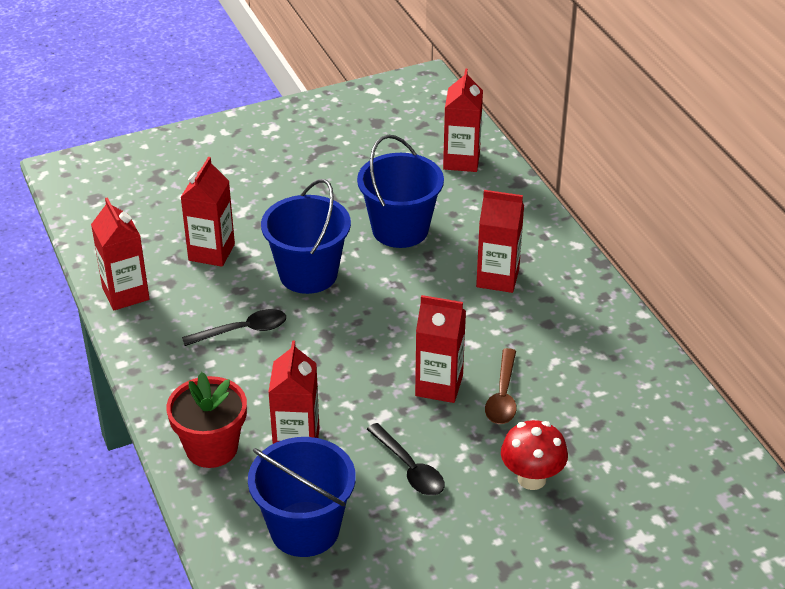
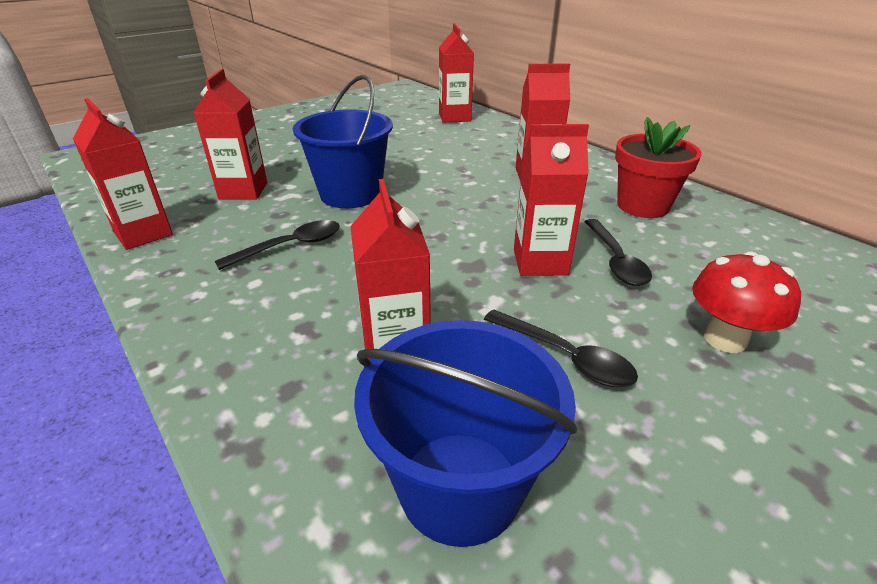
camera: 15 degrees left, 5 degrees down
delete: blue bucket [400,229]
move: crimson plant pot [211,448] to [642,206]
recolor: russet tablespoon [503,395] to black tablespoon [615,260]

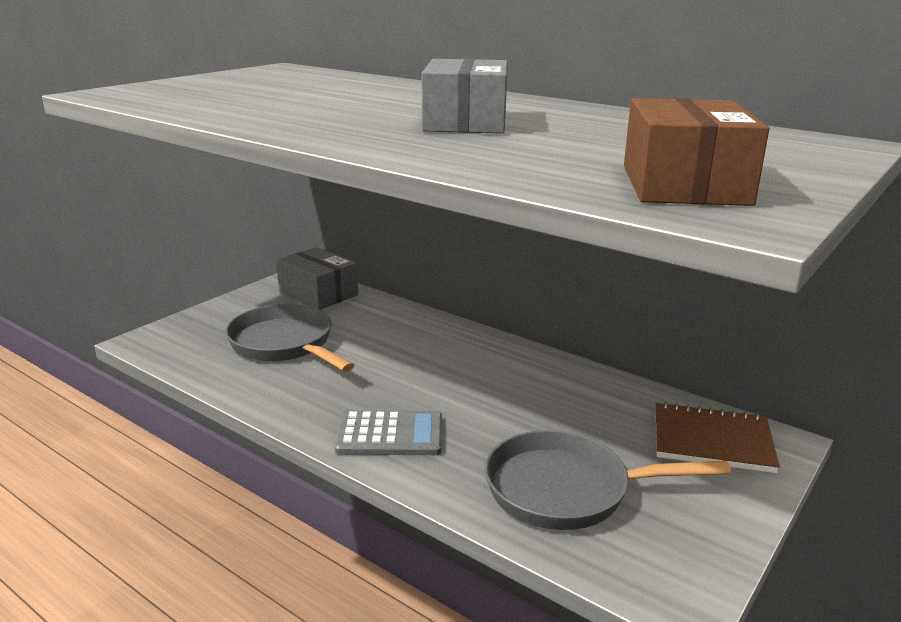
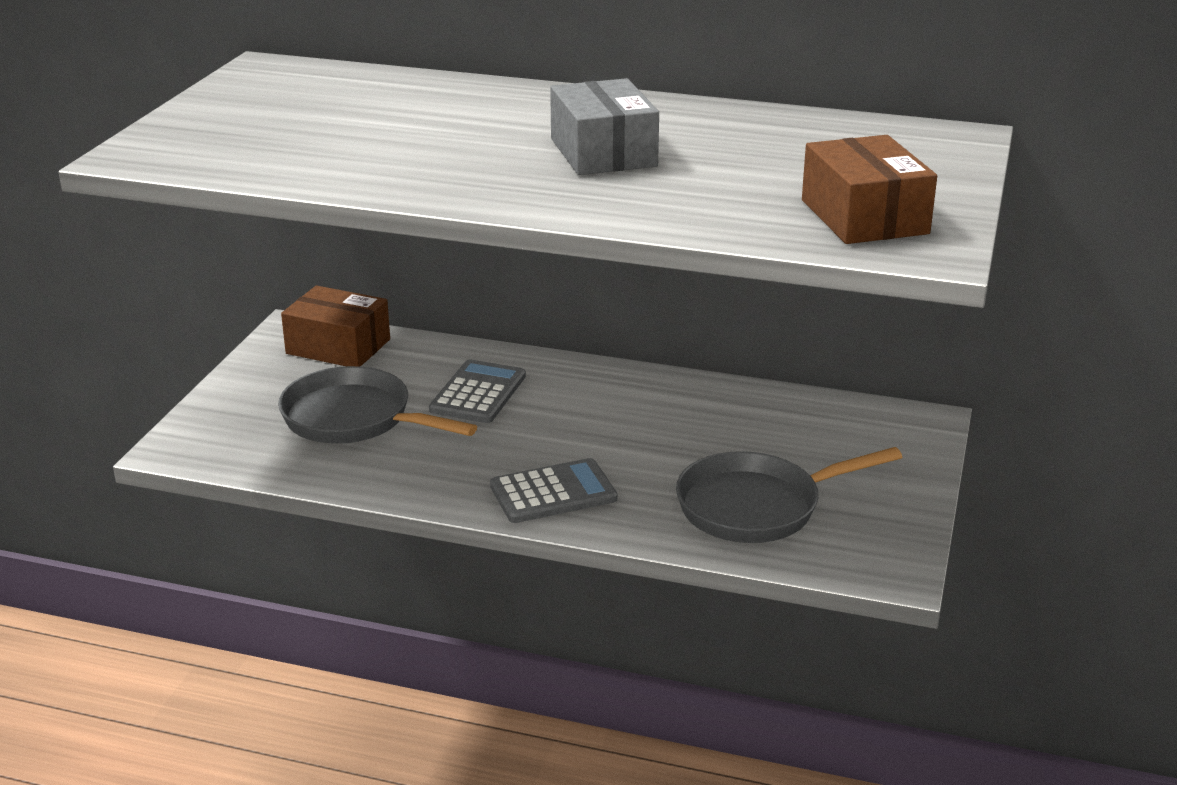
camera: 20 degrees left, 5 degrees up
delete: russet notebook [712,440]
insert: ash-grey calculator [478,393]
recolor: ash-grey parcel [318,293] to russet parcel [338,346]

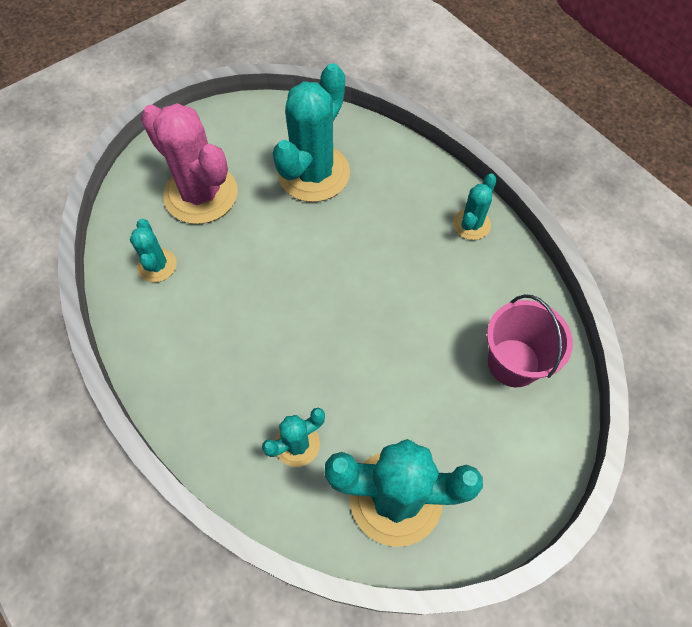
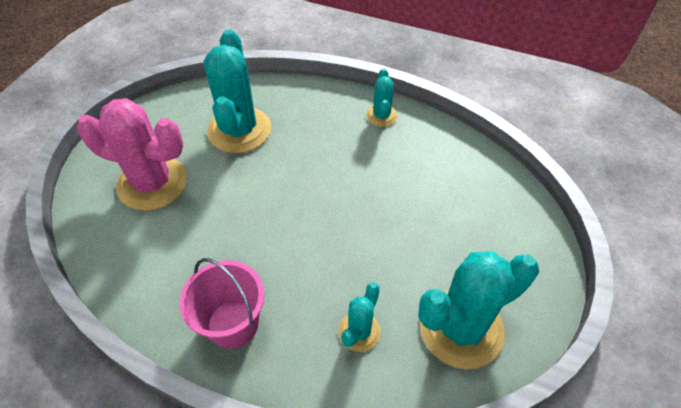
camera: 30 degrees left, 10 degrees down
delete: teal cactus [157,265]
move: rosy bucket [513,363] to [233,324]

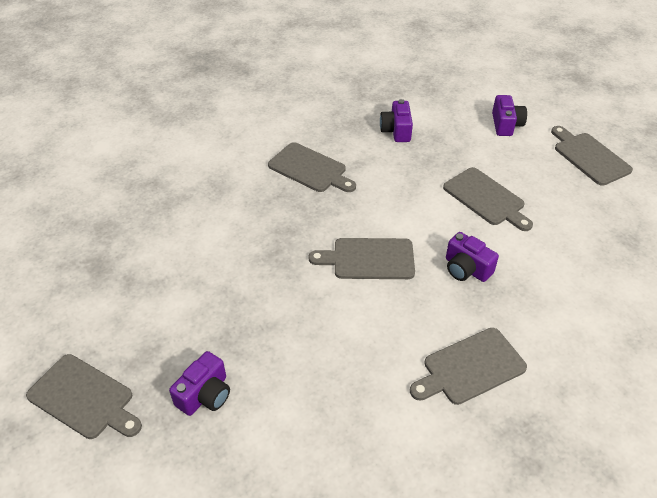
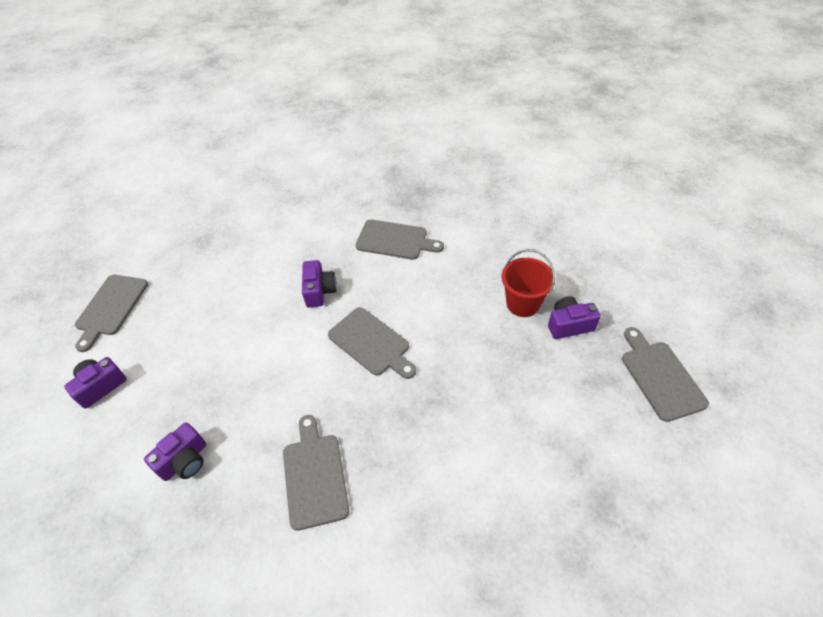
camera: 135 degrees left, 5 degrees up
delete: ash-grey chopping board [486,198]
insert: crimson bucket [523,303]

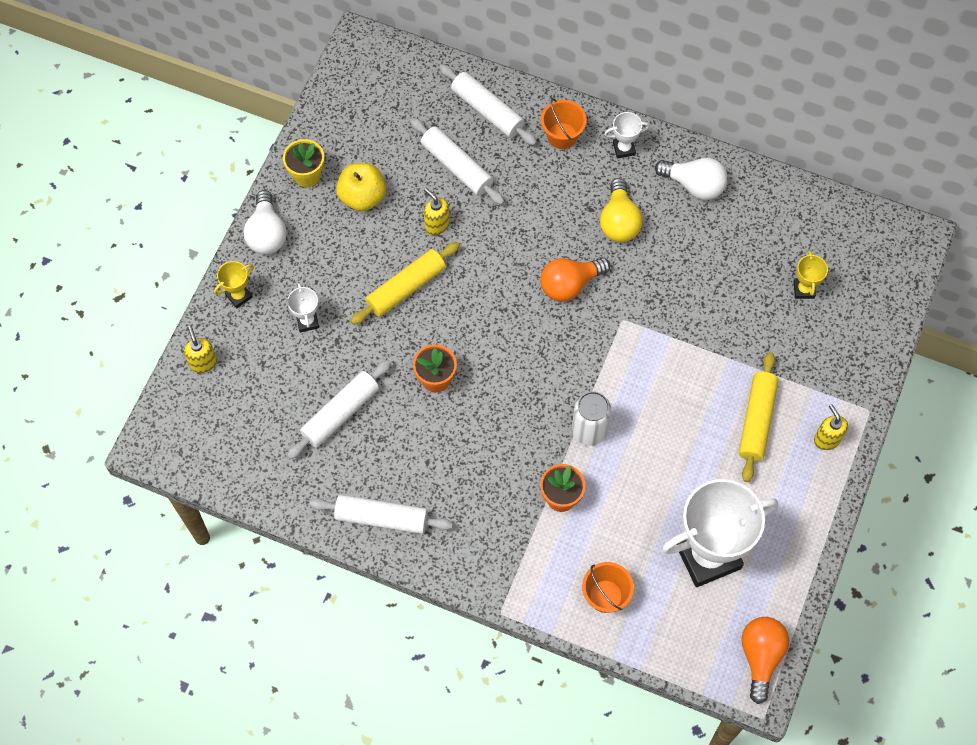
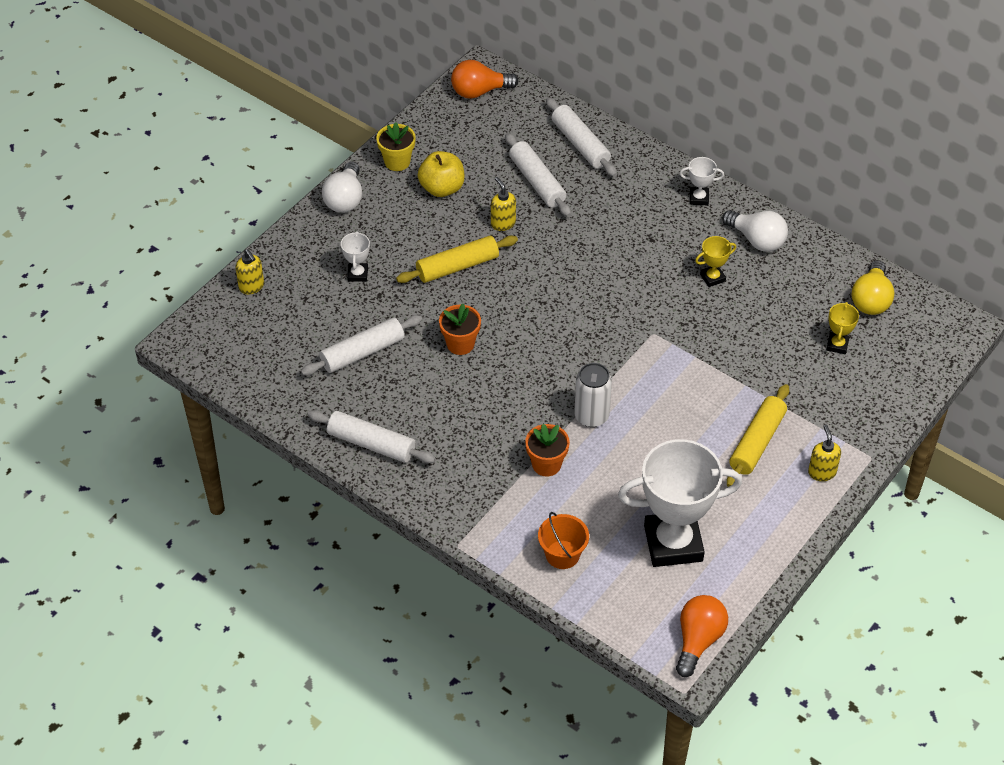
camera: 15 degrees right, 15 degrees down
delete: bright orange bucket [562,136]
move: golden trophy [239,296] to [712,278]; bright orange light bulb [570,285] to [479,91]; golden light bulb [619,221] to [871,299]
rotate: golden soap pump [203,362] = [251,286] 150 degrees clockwise

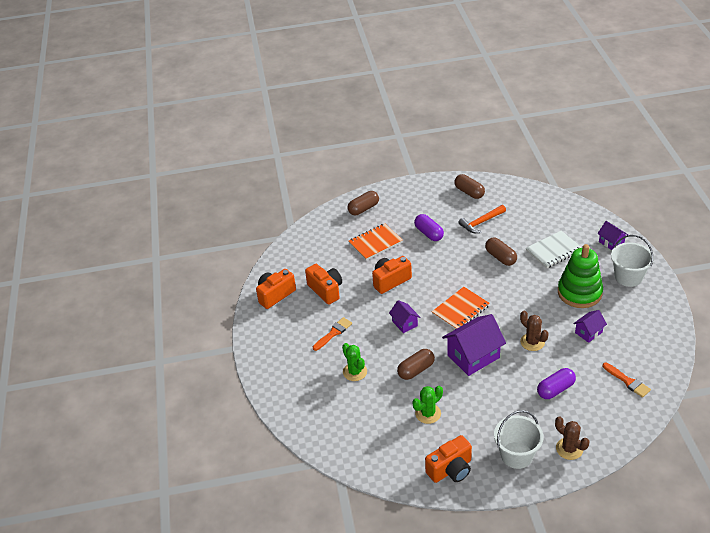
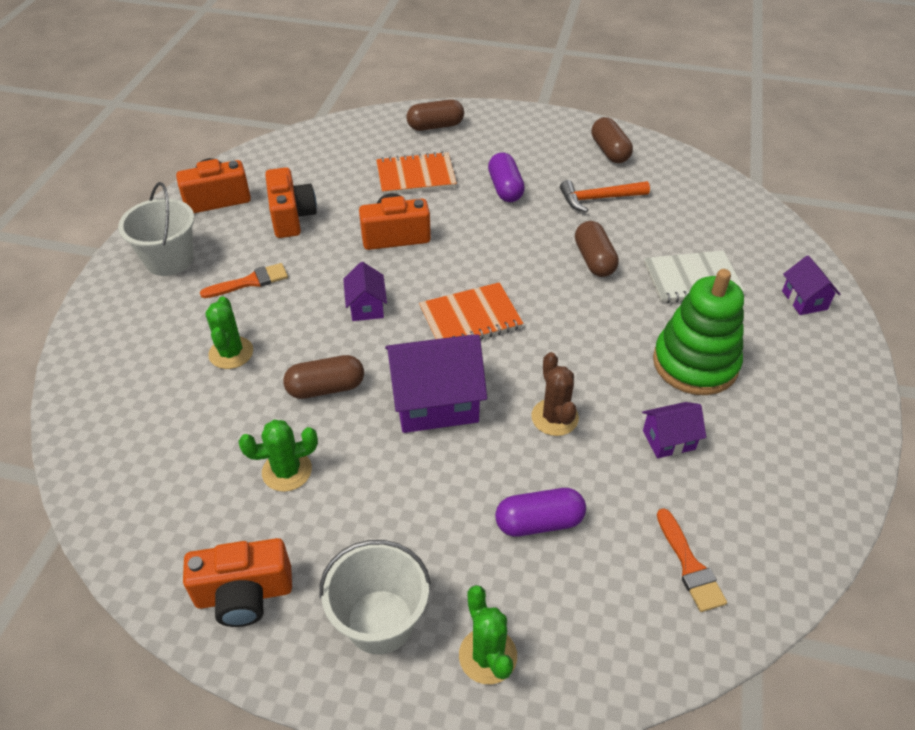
camera: 20 degrees right, 5 degrees up
move: white bucket [628,277] to [169,260]
recolor: russet cactus [569,449] to green cactus [487,656]

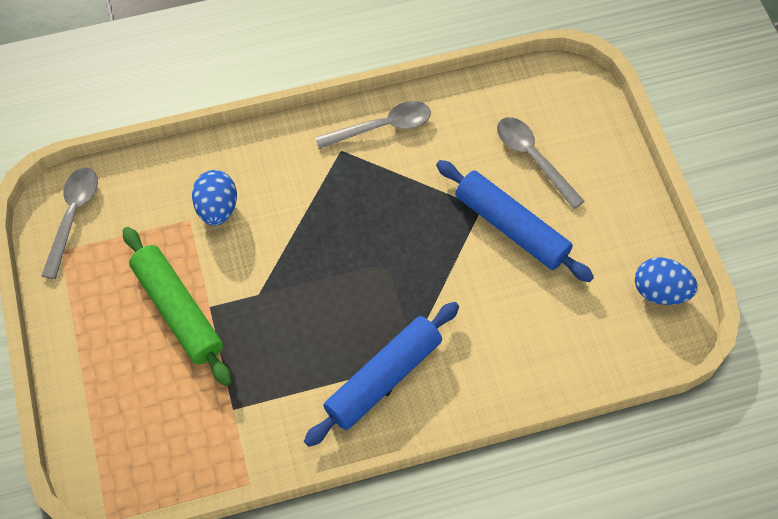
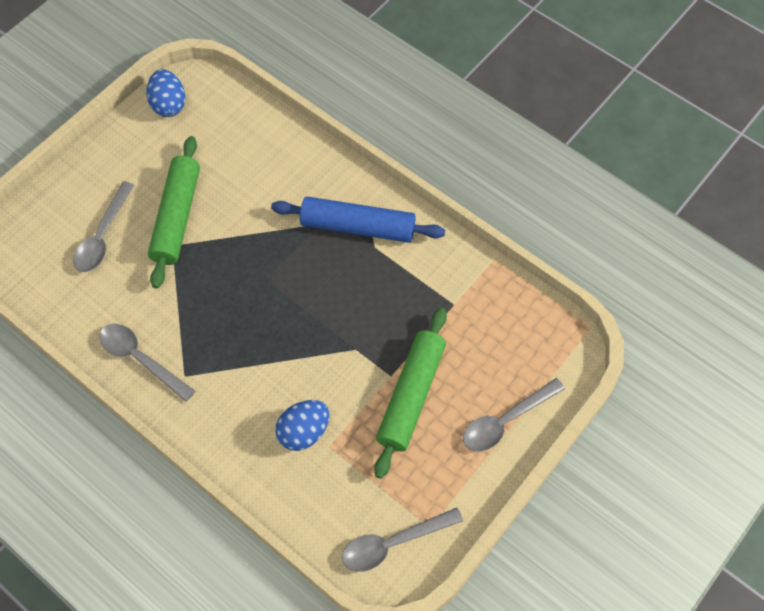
camera: 125 degrees left, 0 degrees up
insert: ash-grey tablespoon [506,420]
recolor: blue pastry roller [511,227] to green pastry roller [177,217]

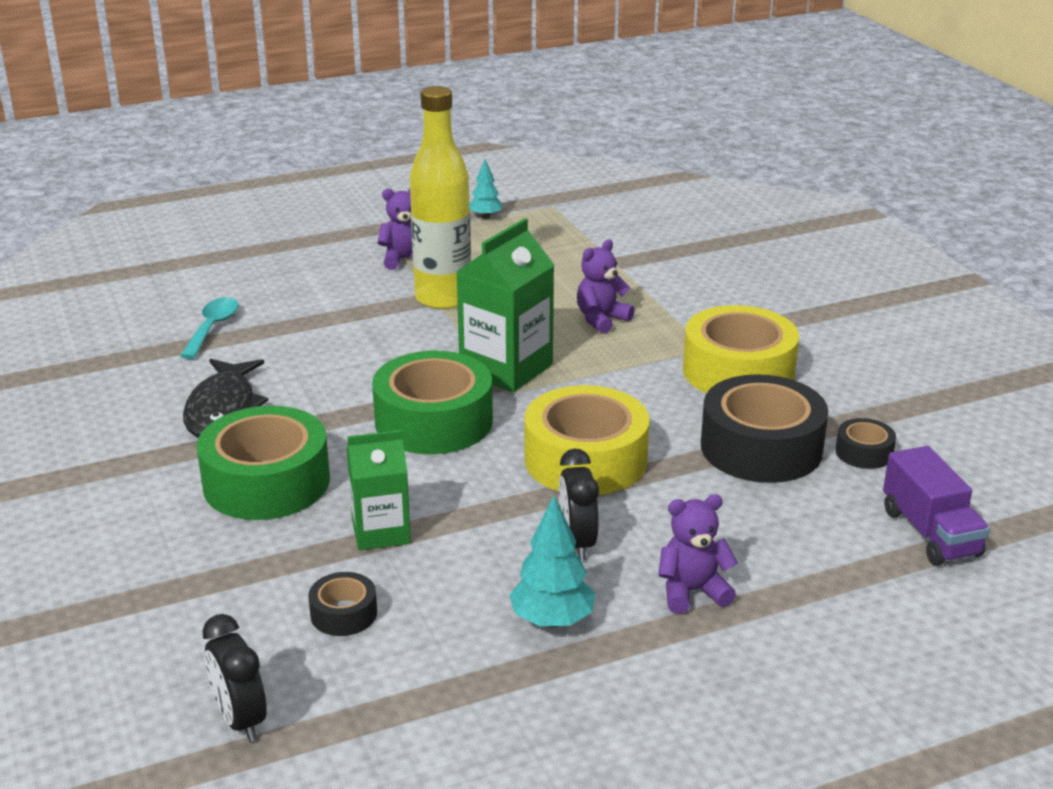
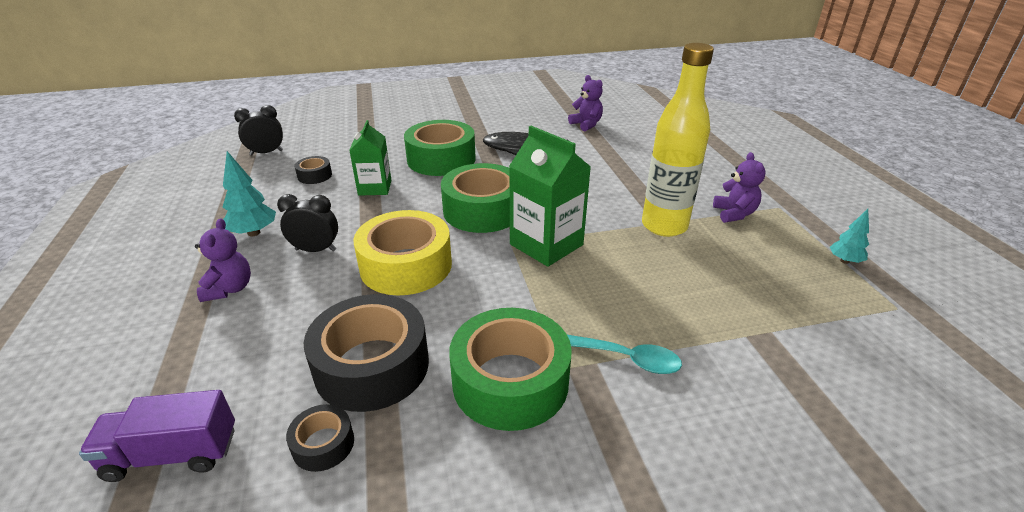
camera: 100 degrees right, 5 degrees up
move: teal tablespoon [212,328] to [629,359]; violet teddy bear [601,319] to [586,124]
recolor: golden tape [738,371] to green tape [510,381]

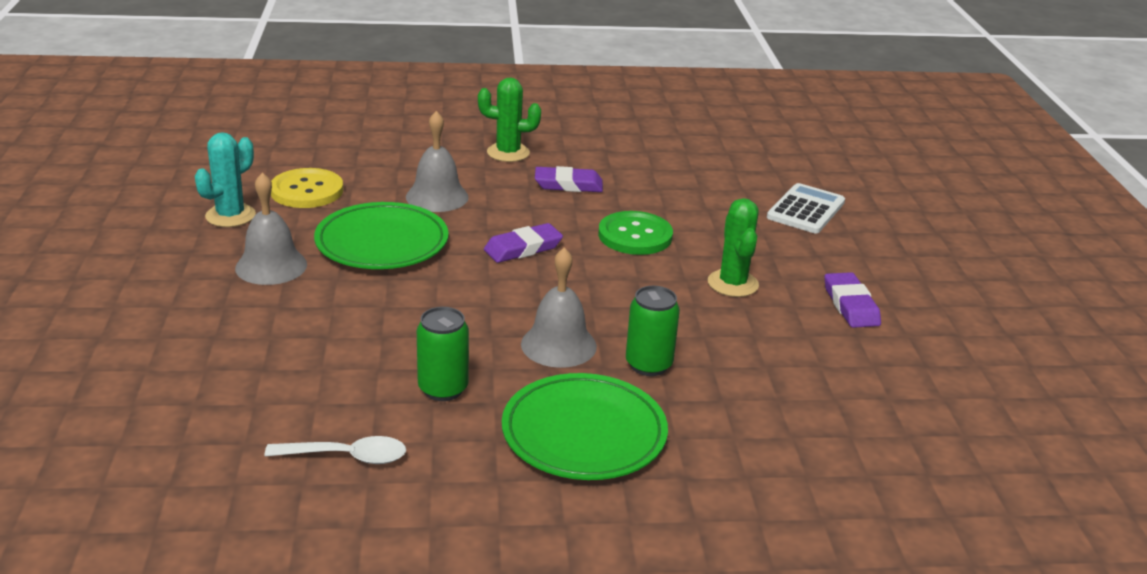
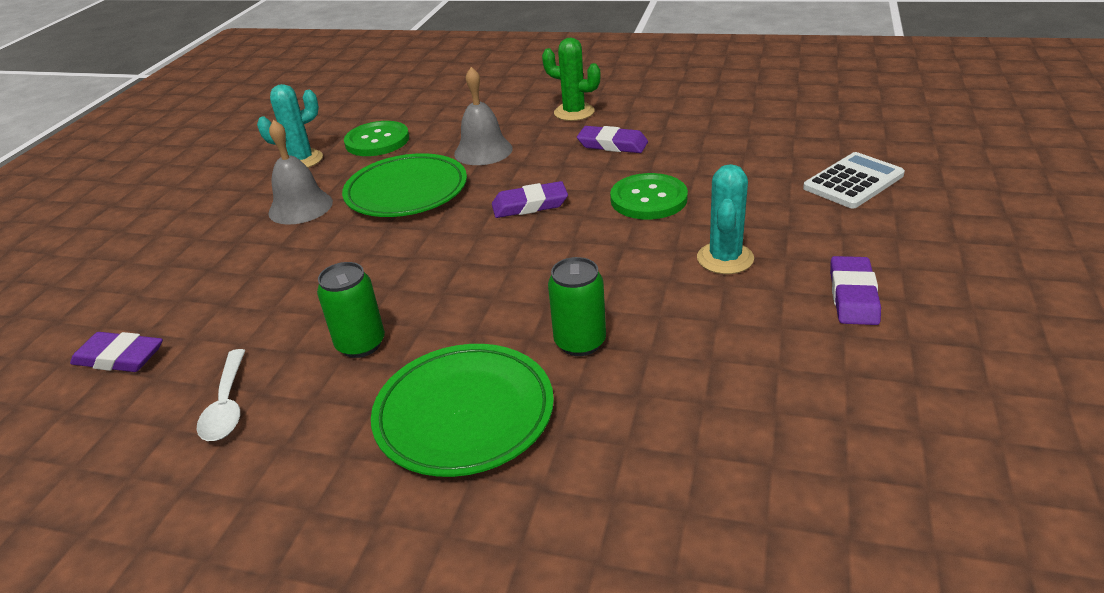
camera: 25 degrees right, 5 degrees up
delete: ash-grey school bell [558,345]
insert: violet eraser [119,357]
recolor: golden button [307,191] to green button [377,141]; green cactus [733,284] to teal cactus [725,258]
rotate: white tablespoon [346,456] = [227,405] 60 degrees clockwise

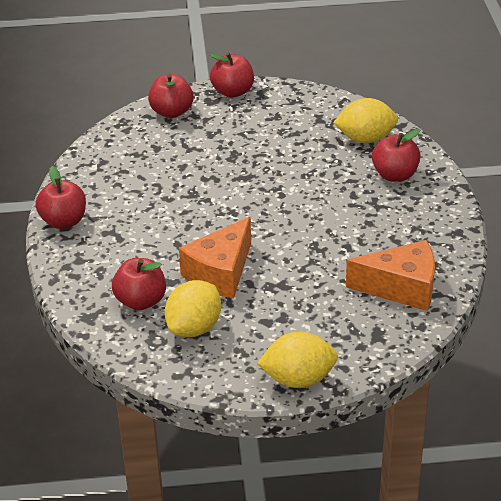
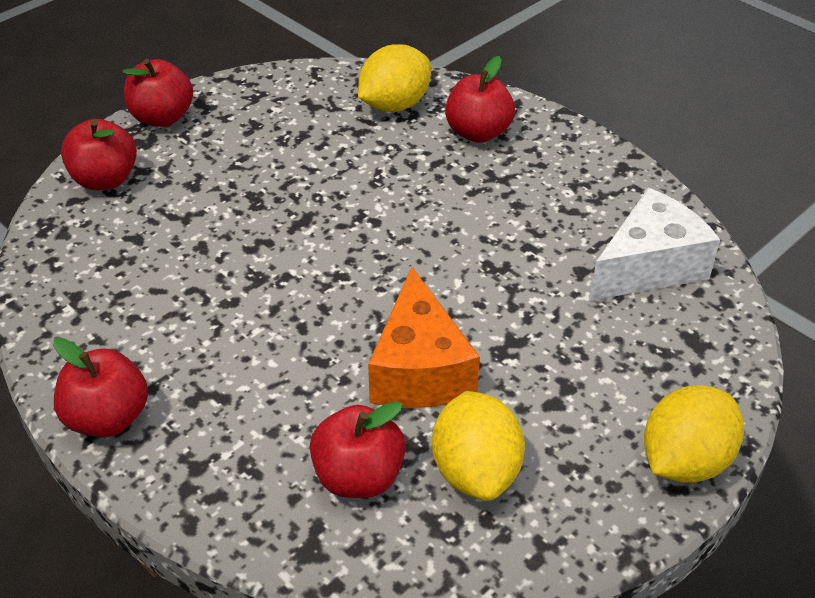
camera: 40 degrees left, 5 degrees up
recolor: bright orange piece of cheese [401,288] to white piece of cheese [649,266]

